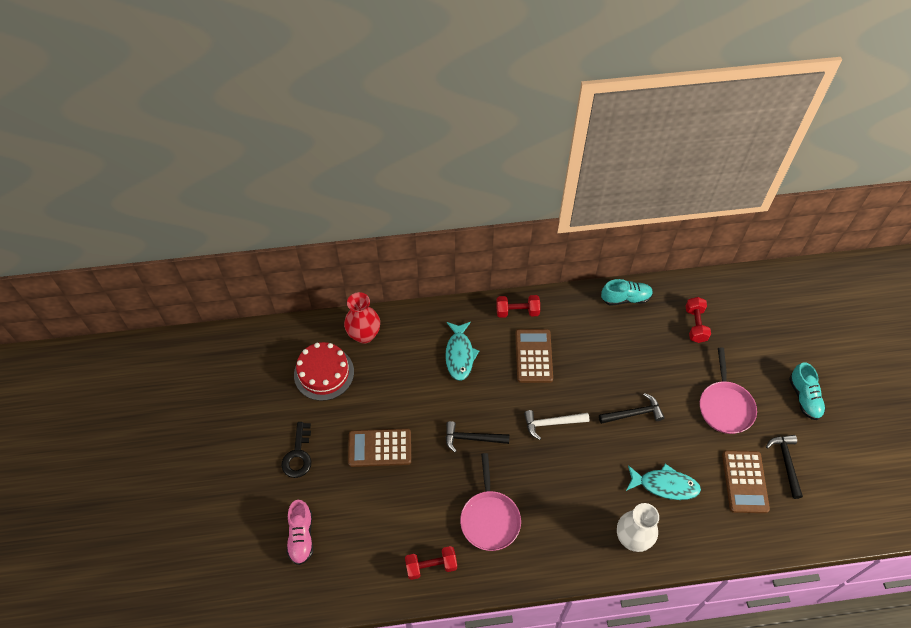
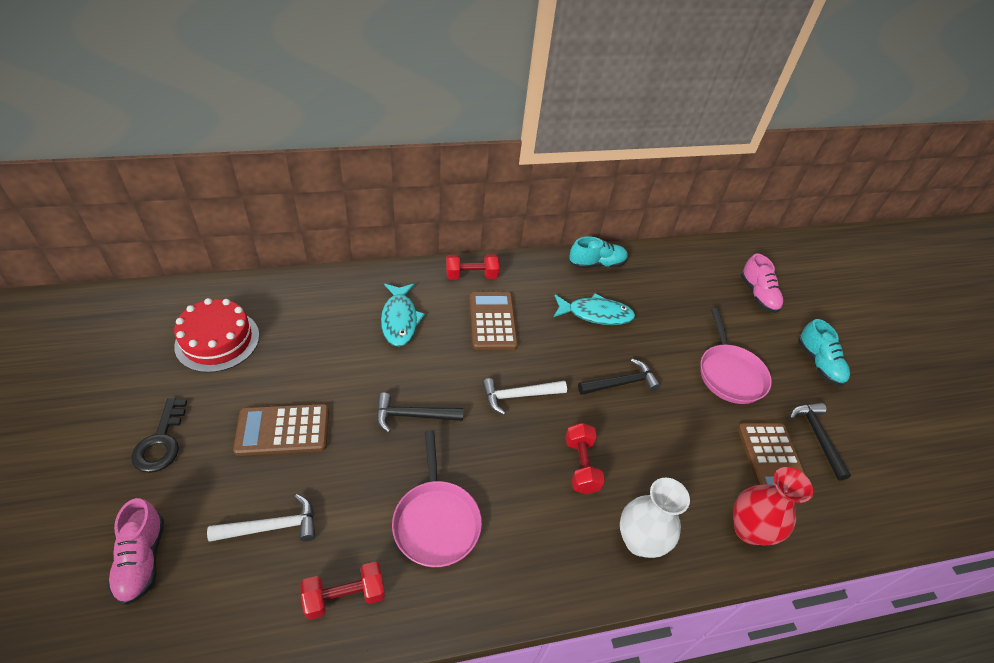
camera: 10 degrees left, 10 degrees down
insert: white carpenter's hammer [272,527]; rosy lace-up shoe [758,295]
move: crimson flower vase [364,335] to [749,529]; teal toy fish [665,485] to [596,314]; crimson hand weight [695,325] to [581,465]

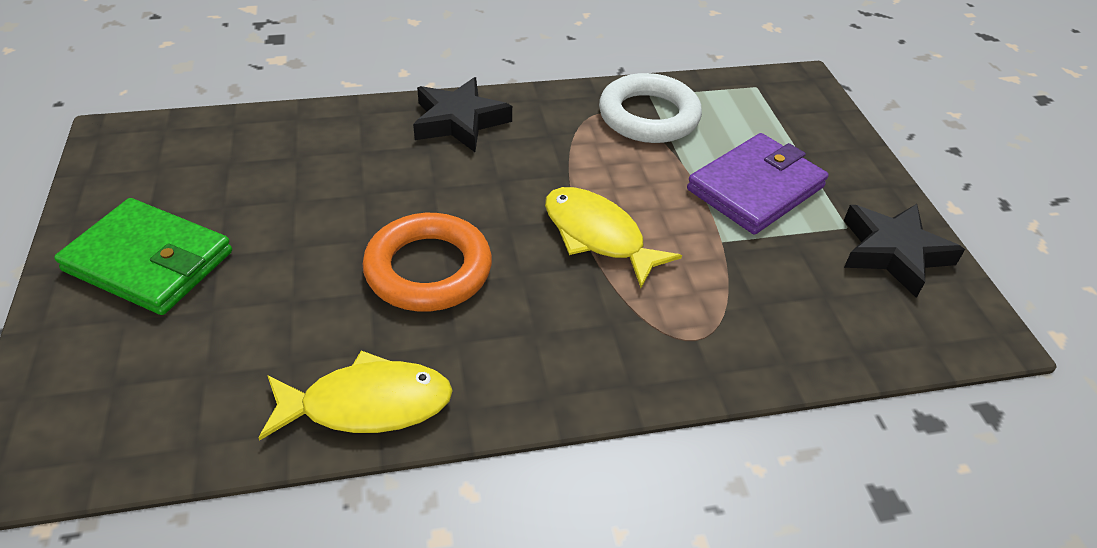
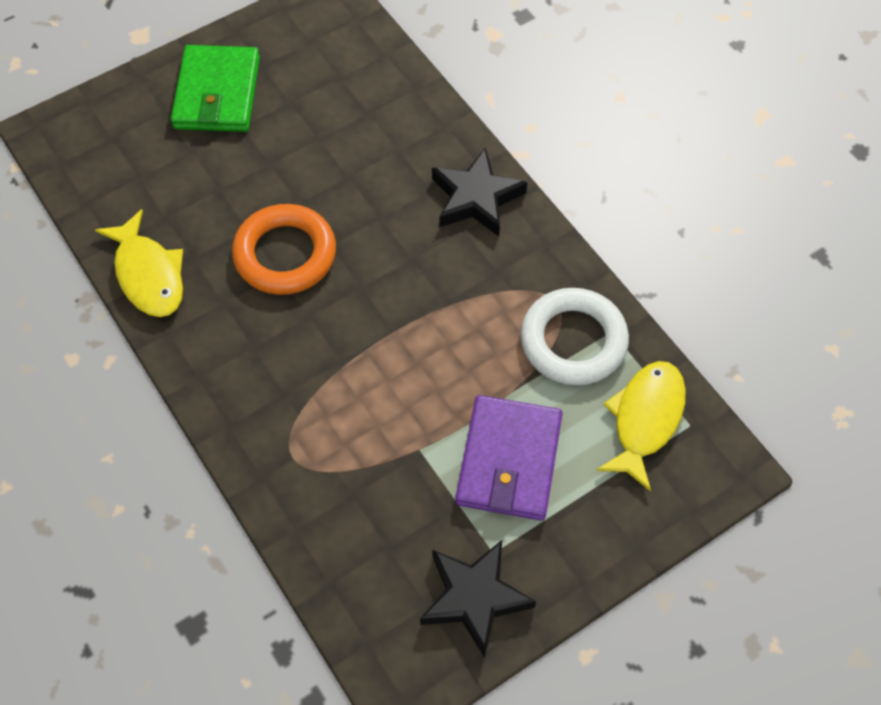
camera: 70 degrees right, 15 degrees up
move: golden toy fish [598,236] to [645,419]
rotate: violet billfold [755,188] = [509,460] 75 degrees clockwise

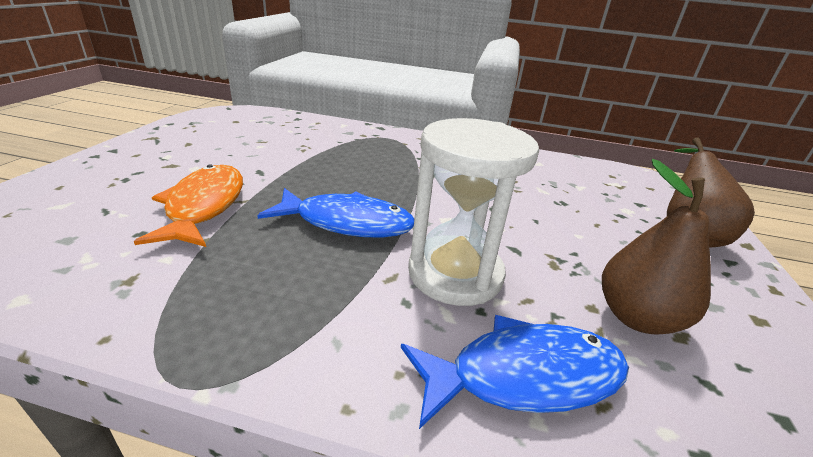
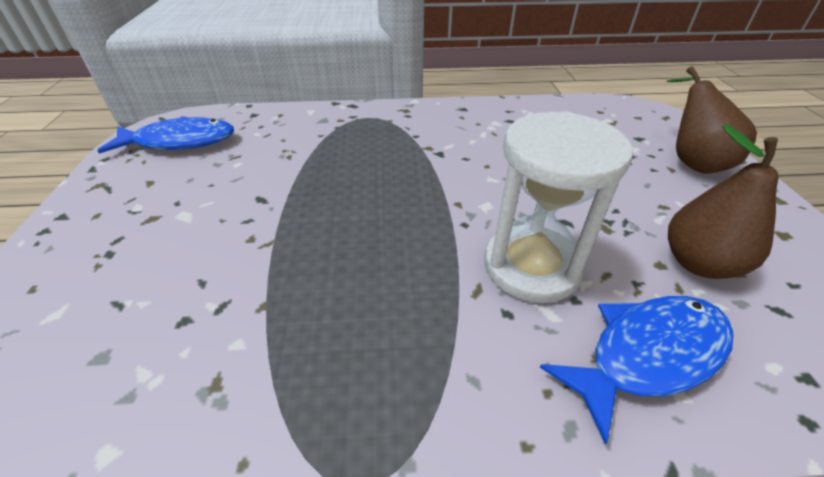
camera: 15 degrees left, 10 degrees up
delete: bright orange toy fish [204,206]
move: blue toy fish [347,223] to [180,142]

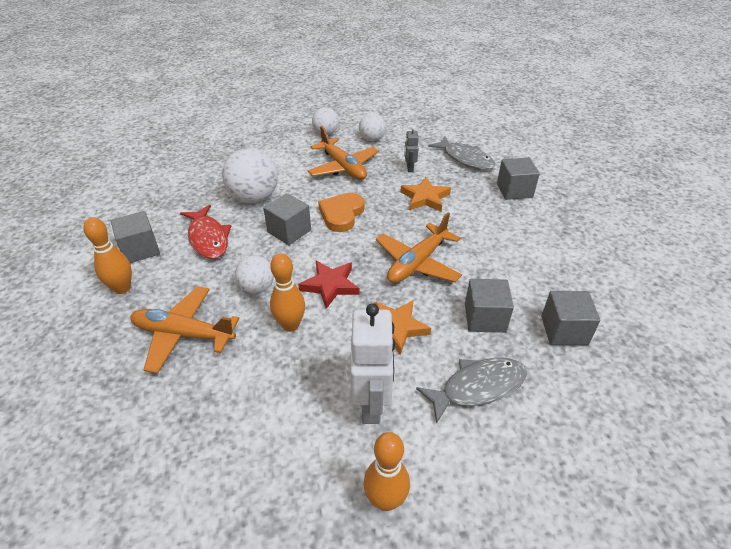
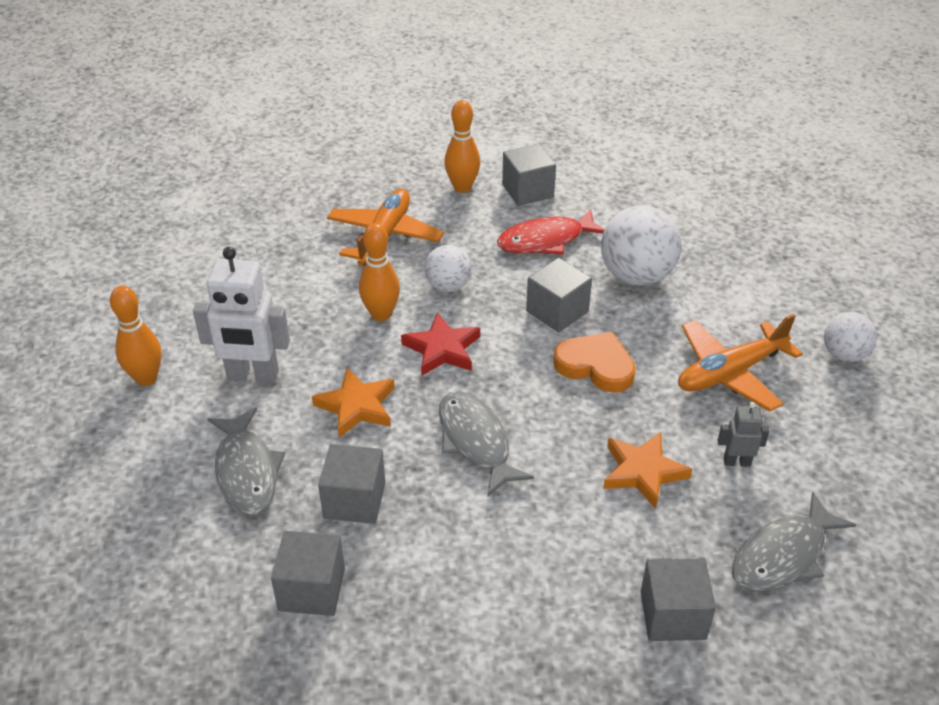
camera: 95 degrees right, 0 degrees up
delete: white sphere [372,139]
replace: bright orange toy plane [417,263] to ash-grey toy fish [476,441]

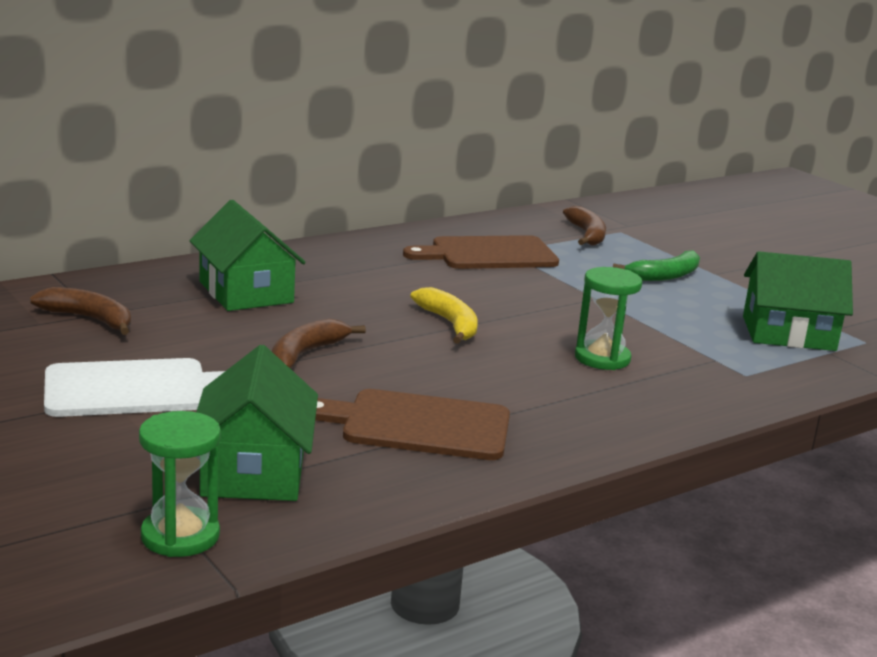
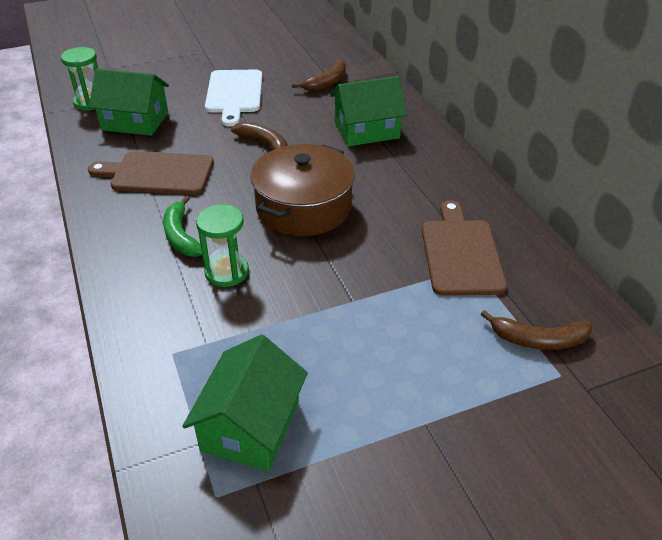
camera: 105 degrees right, 20 degrees up
move: green banana fruit [665,276] to [181,236]
replace: golden banana fruit [450,324] to russet pot [303,207]
rotate: russet chopping board [419,425] = [158,173] 105 degrees counterclockwise

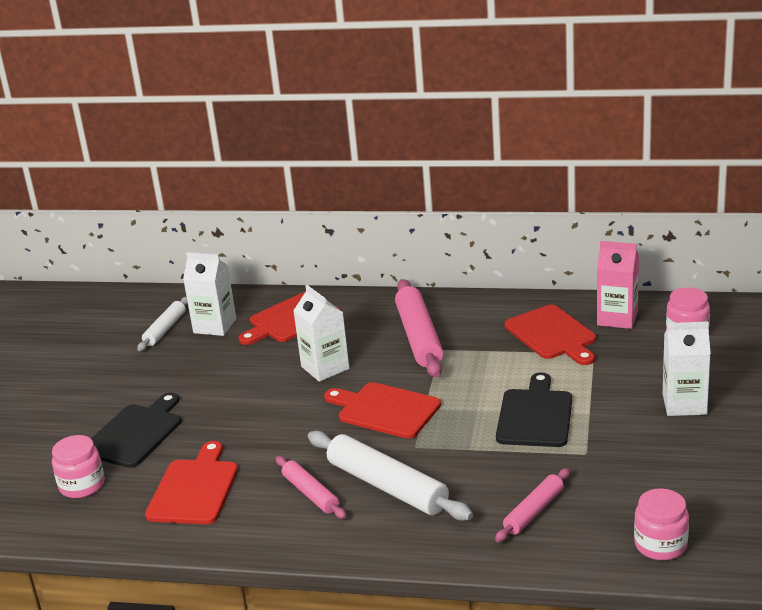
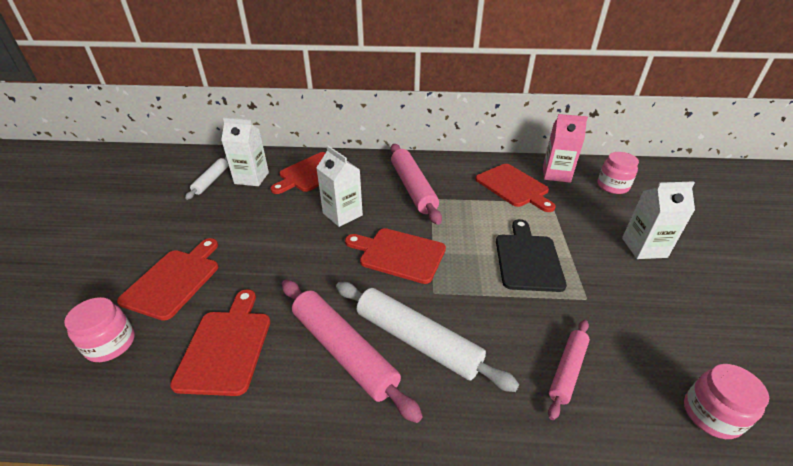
camera: 10 degrees left, 10 degrees up
recolor: black chopping board [135,433] to crimson chopping board [174,280]
resize: rosy pastry roller [310,494] = [343,351] x1.74

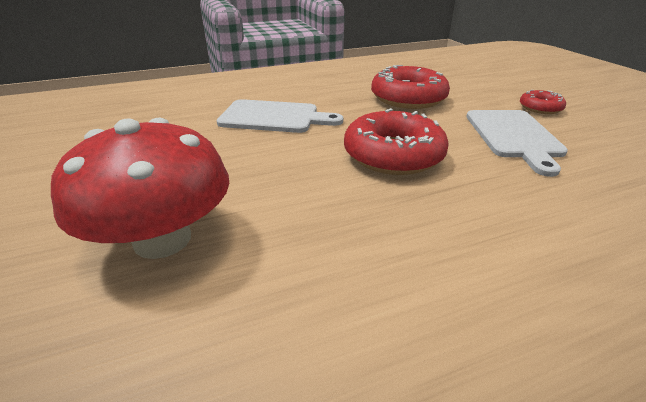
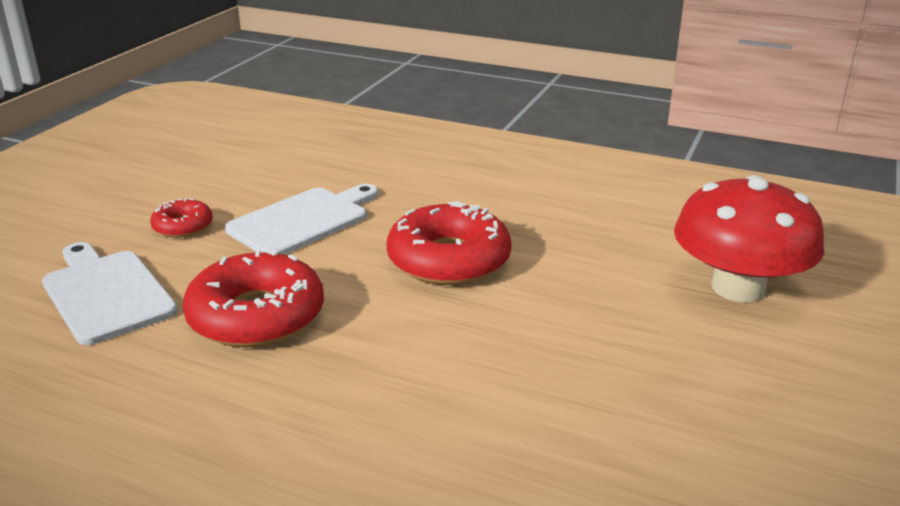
camera: 135 degrees left, 5 degrees down
move: white chopping board [274,117] to [106,293]

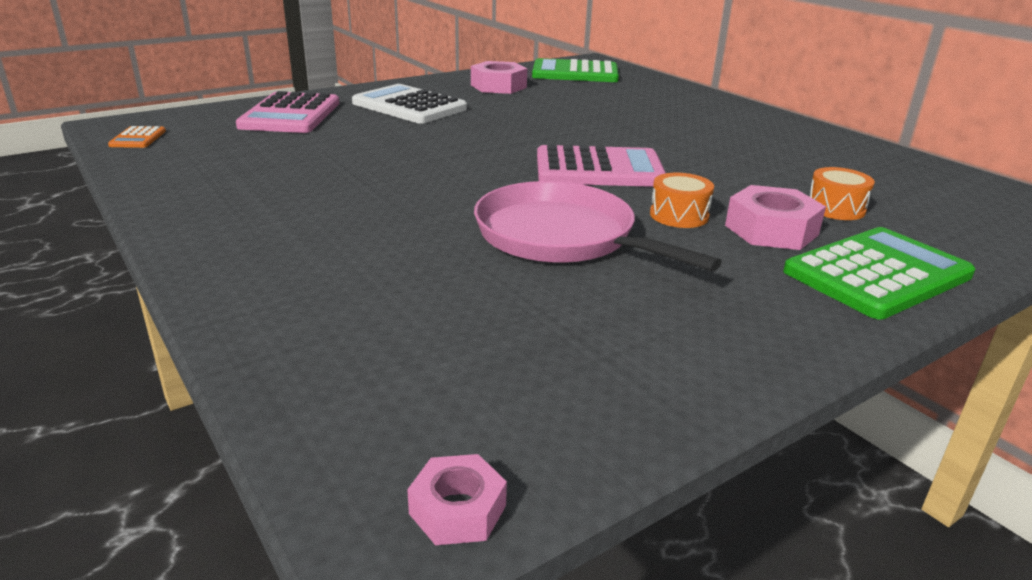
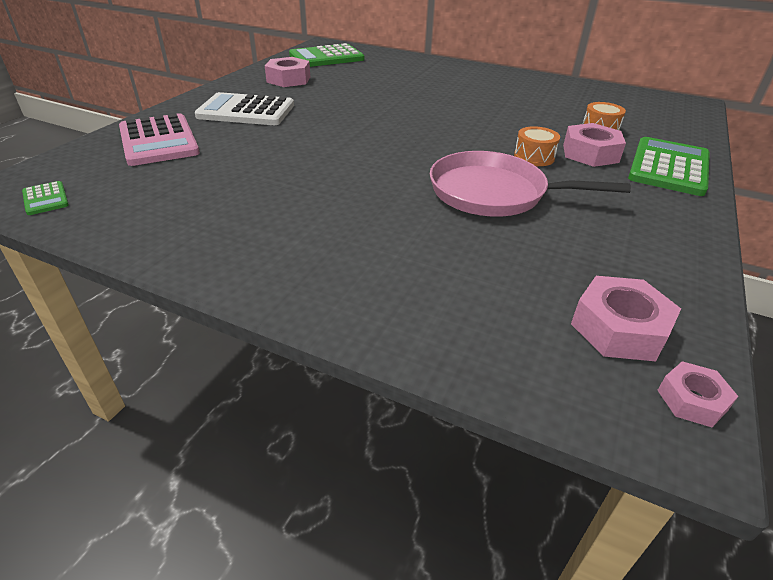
camera: 30 degrees left, 10 degrees up
delete: rosy calculator [599,169]
insert: rosy nut [619,328]
recolor: bright orange calculator [138,138] to green calculator [45,199]

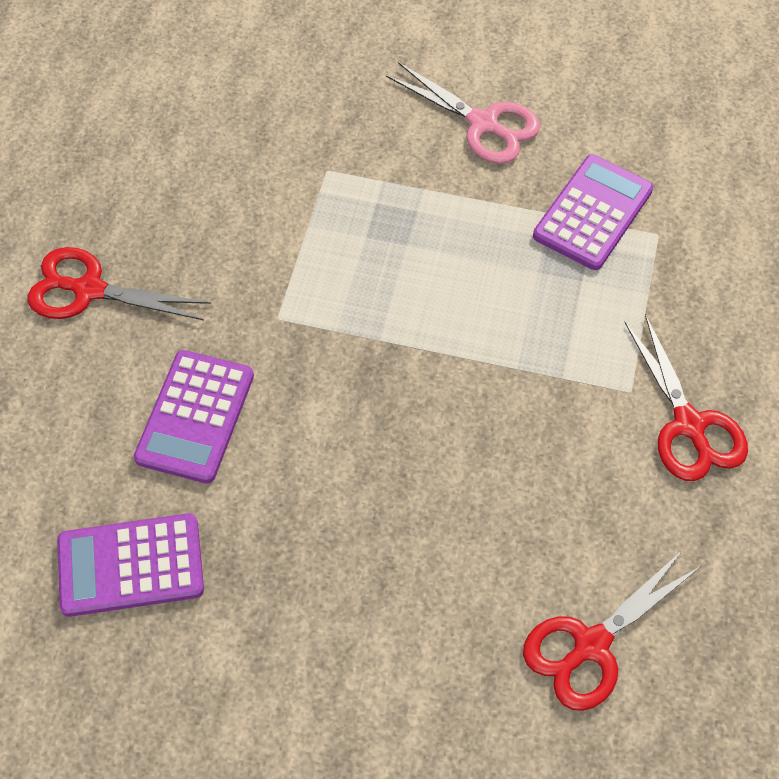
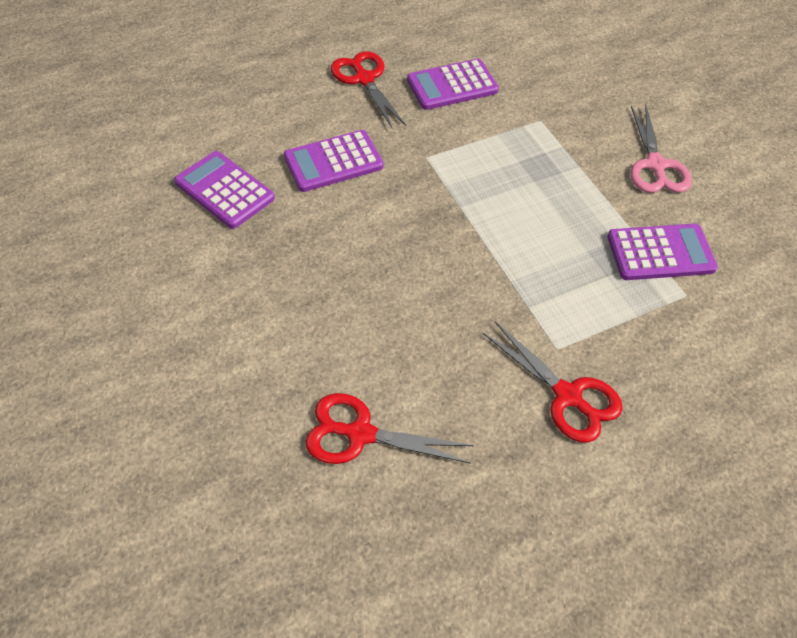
camera: 50 degrees right, 5 degrees down
insert: violet calculator [452,85]
rotate: crimson pair of scissors [689,425] = [568,396] 75 degrees counterclockwise

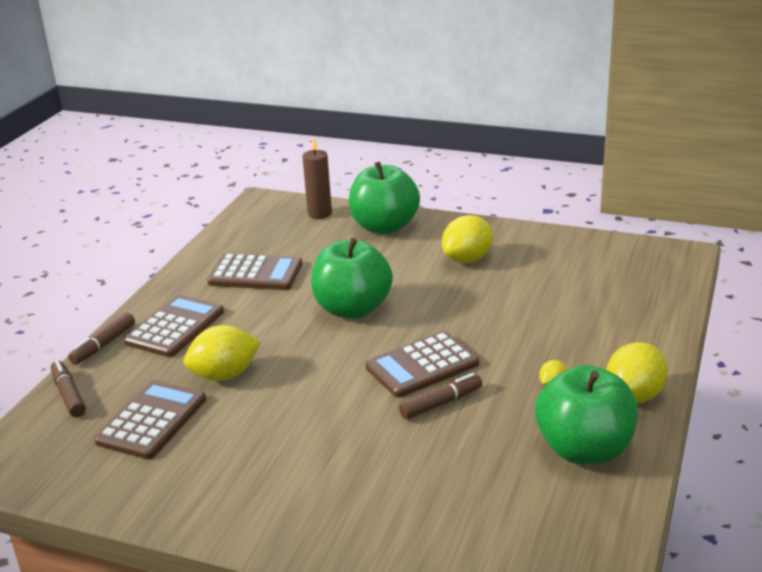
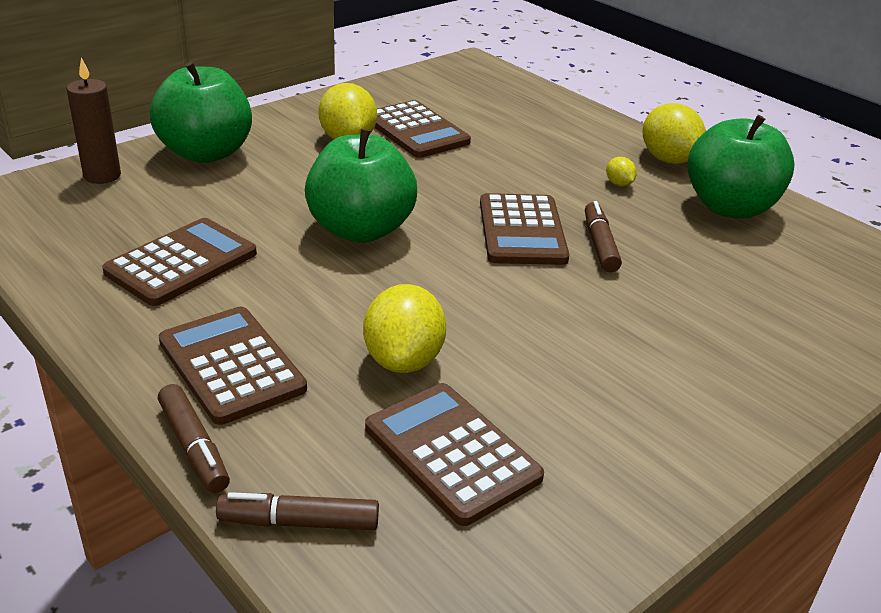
camera: 65 degrees left, 5 degrees up
insert: russet calculator [416,131]

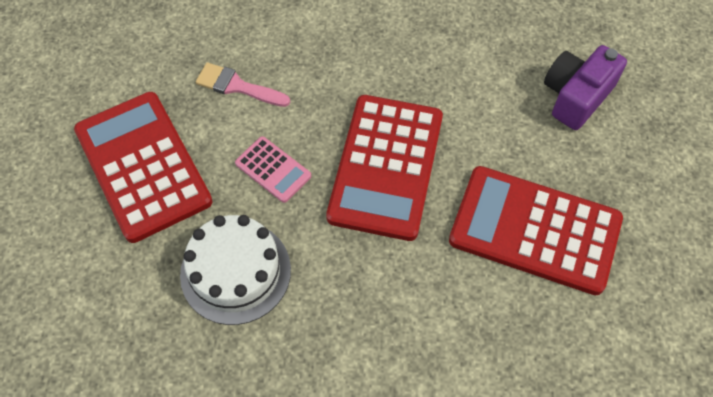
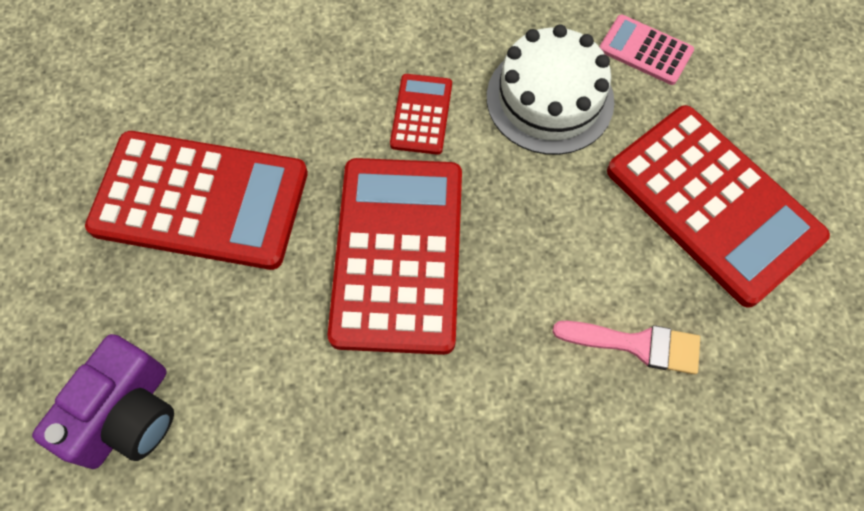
camera: 170 degrees right, 5 degrees up
insert: crimson calculator [421,114]
move: rosy calculator [273,169] to [645,50]

